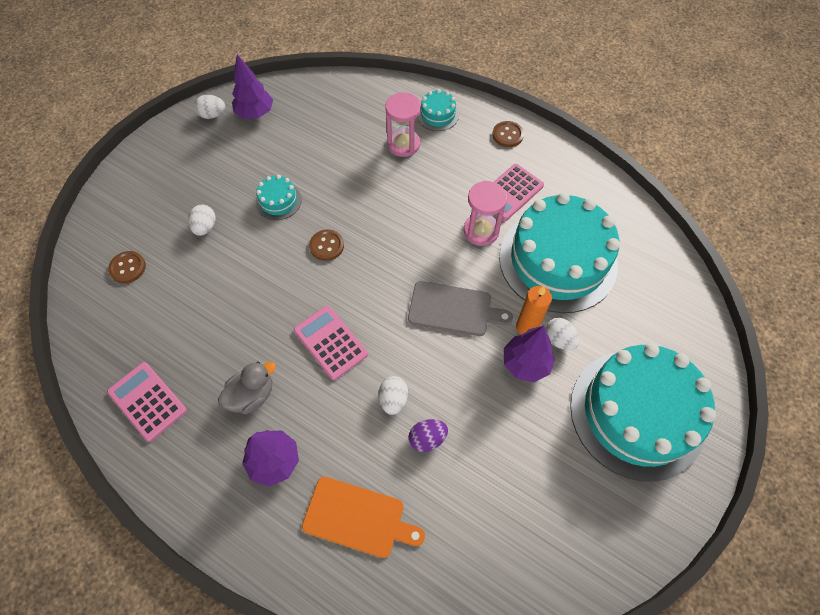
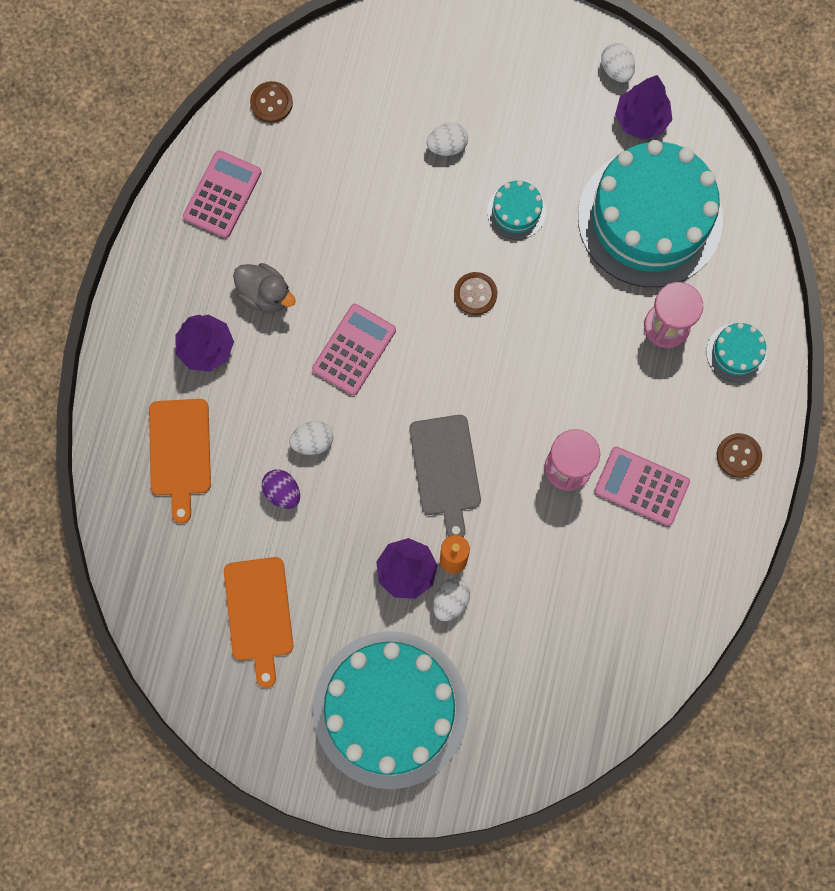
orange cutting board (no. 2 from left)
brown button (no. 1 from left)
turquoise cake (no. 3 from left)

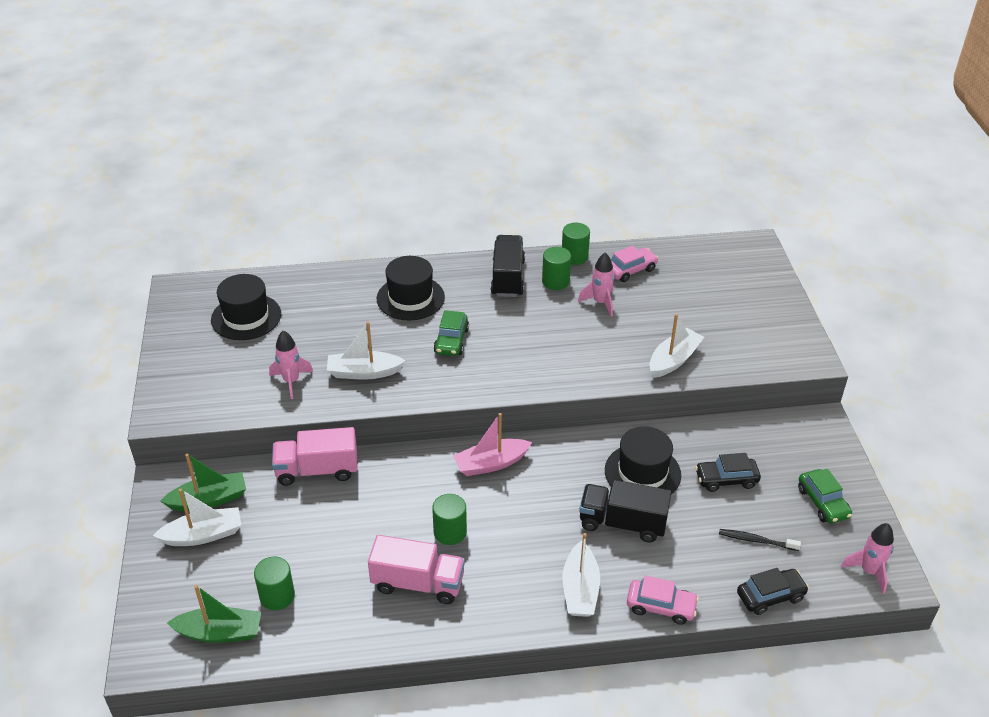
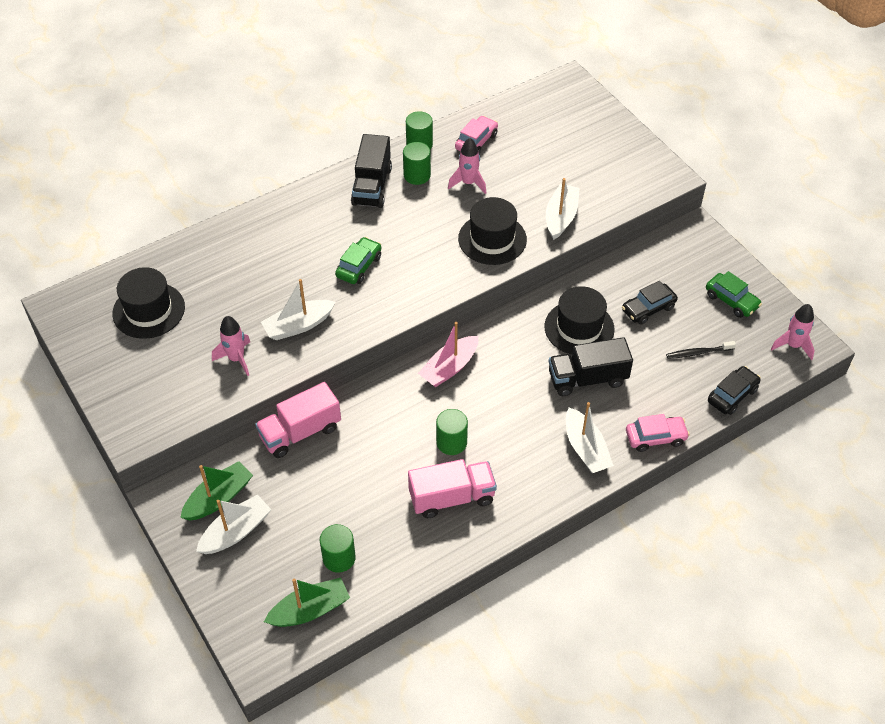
black hat (no. 2 from left)
green car (no. 1 from left)
black truck (no. 1 from left)

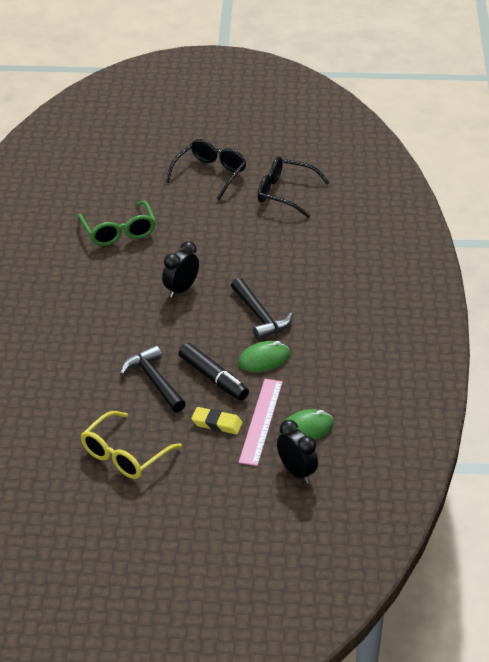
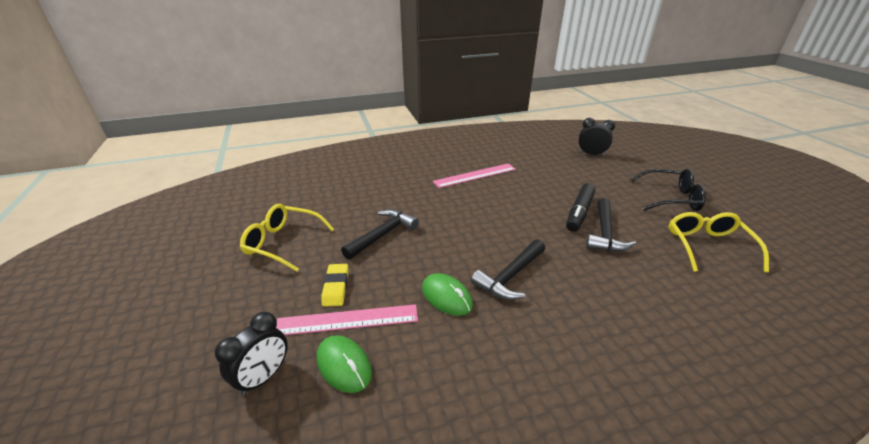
green glasses
pink ruler (no. 2 from left)
black hammer (no. 3 from left)
black clock (no. 2 from left)
black marker
yellow glasses (no. 2 from left)

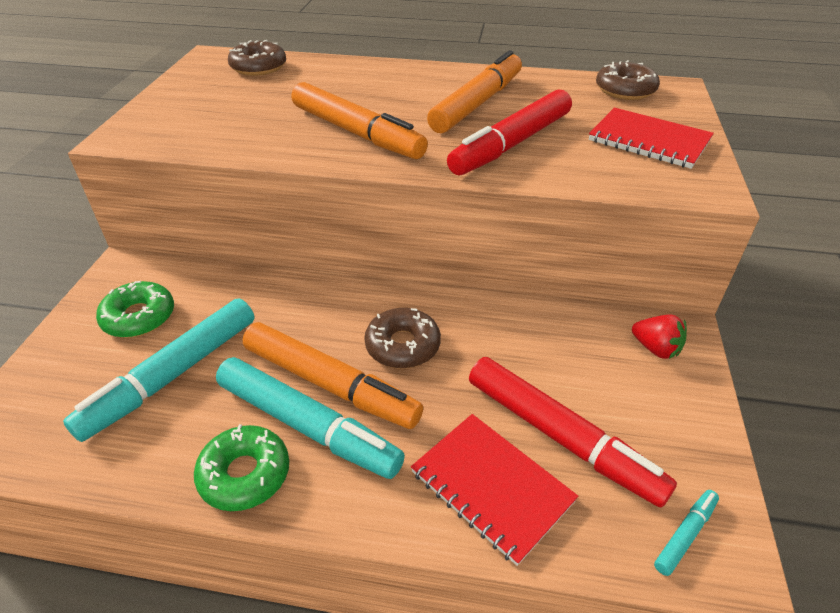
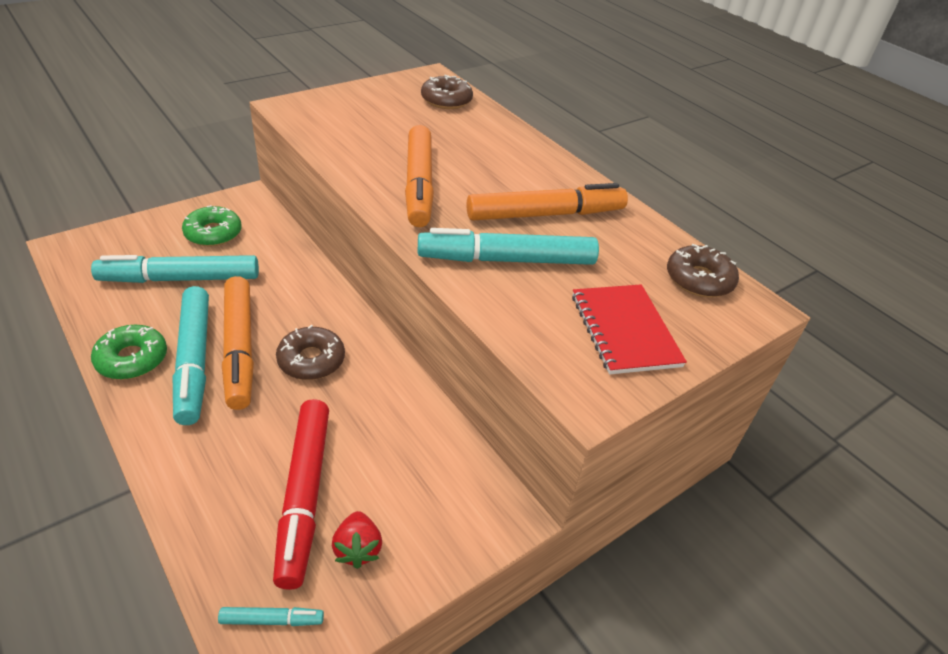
red notebook (no. 1 from left in the first image)
red strawberry
turquoise marker (no. 4 from left)

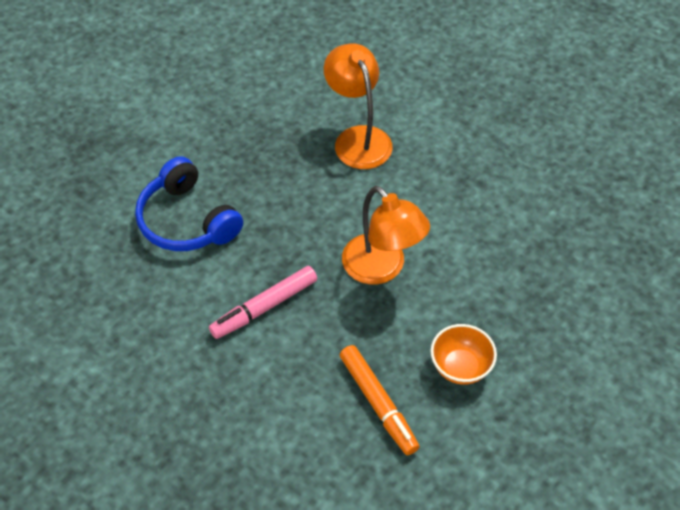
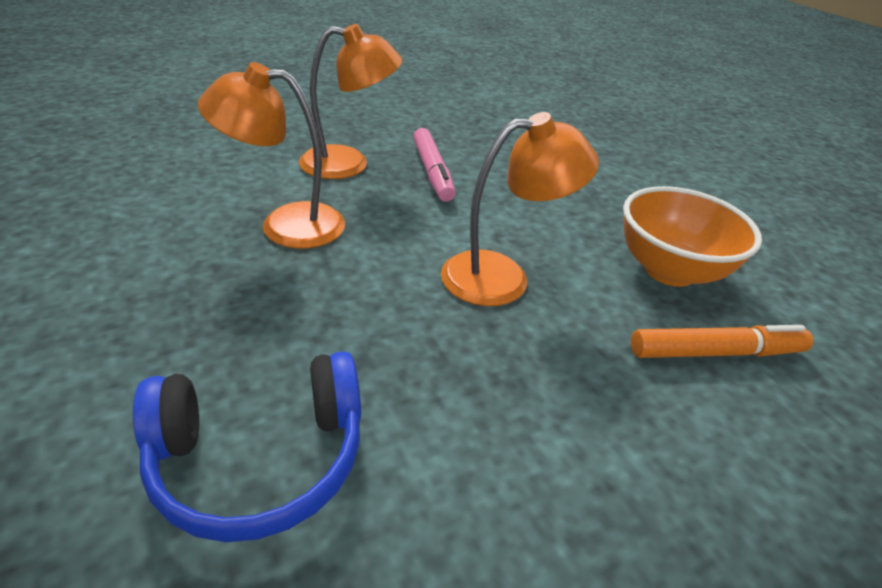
orange lamp (no. 2 from left)
pink marker
orange bowl

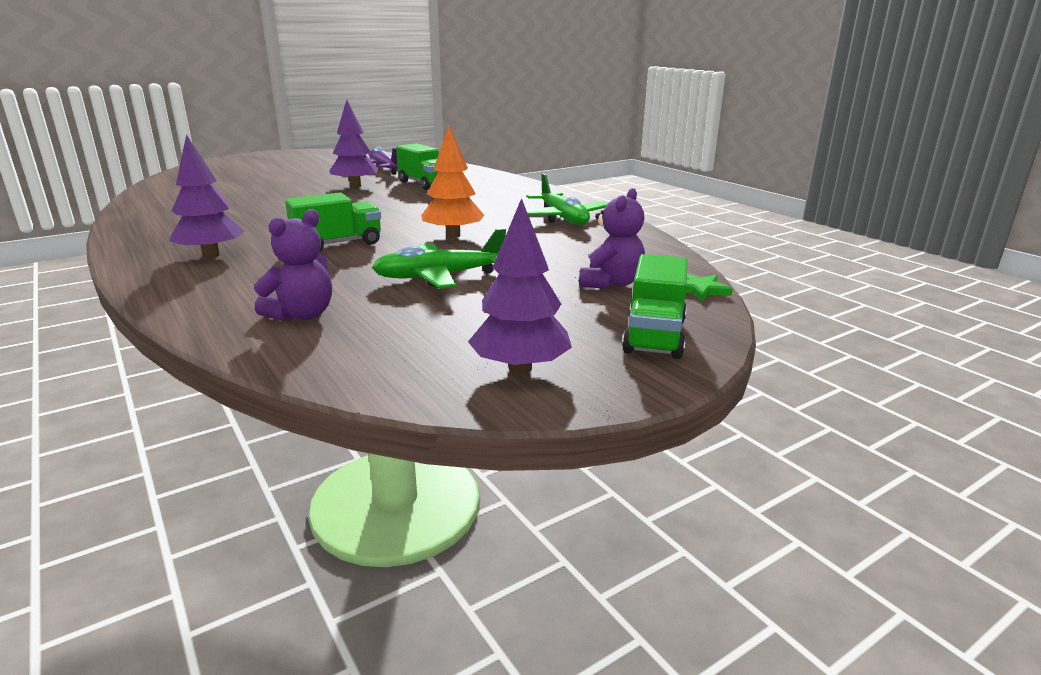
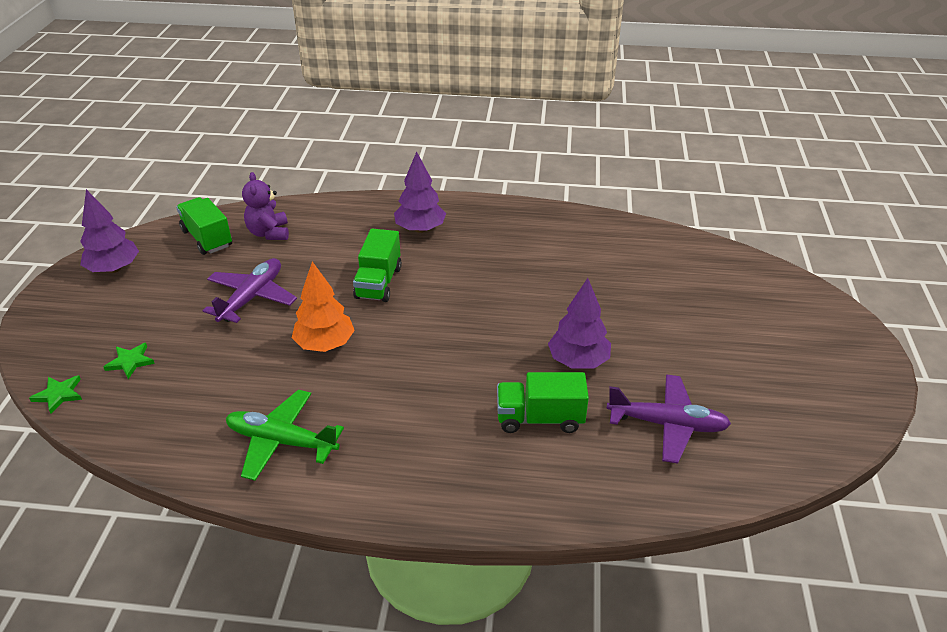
green truck (no. 1 from left)
green star (no. 2 from left)
purple plane (no. 1 from left)

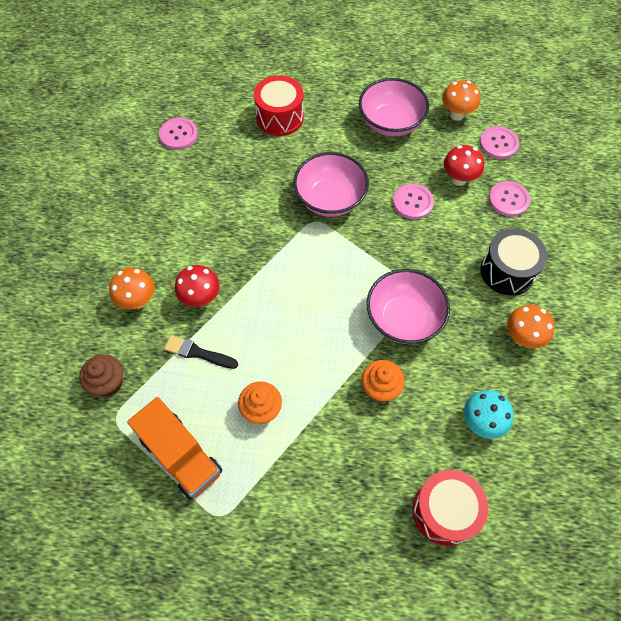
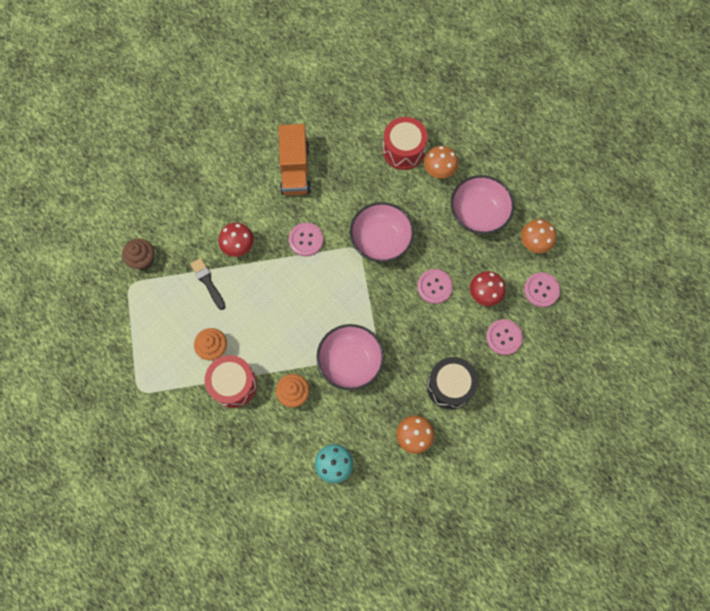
orange mushroom (no. 2 from left)
orange truck
pink button (no. 1 from left)
red drum (no. 1 from left)

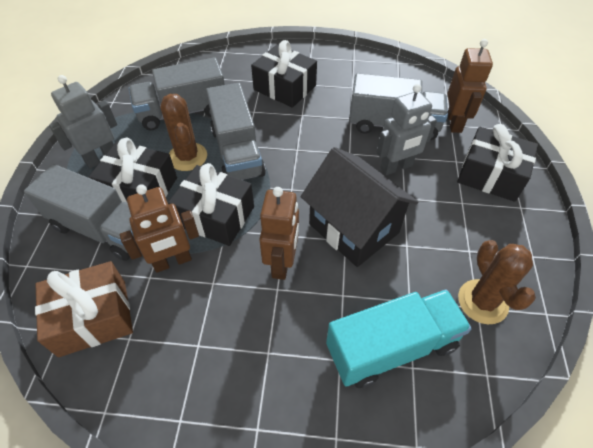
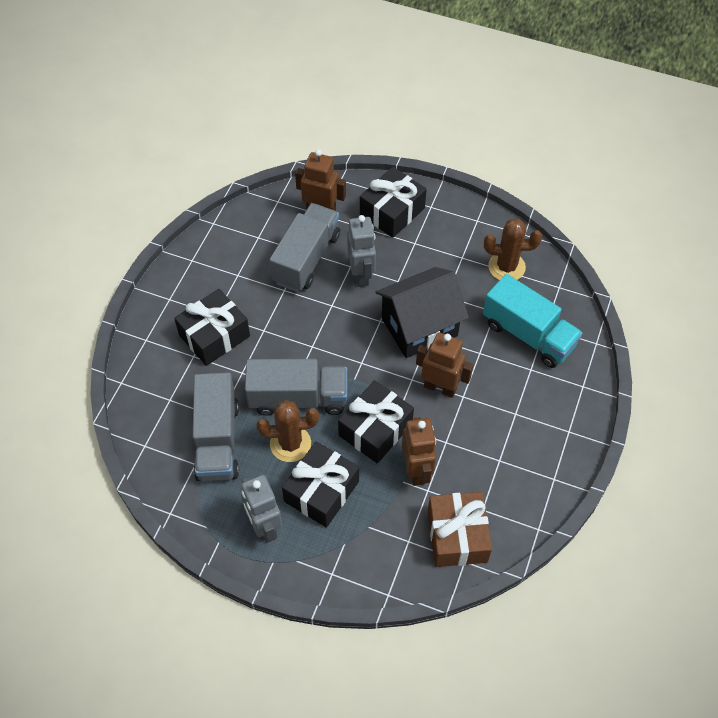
grey truck (no. 1 from left in the first image)
turquoise truck

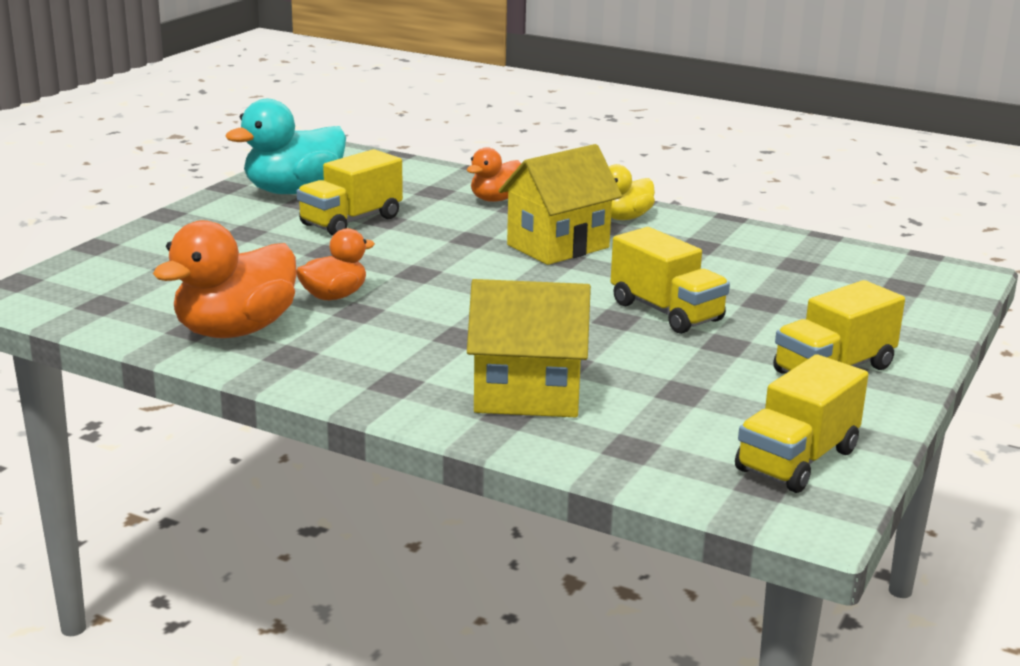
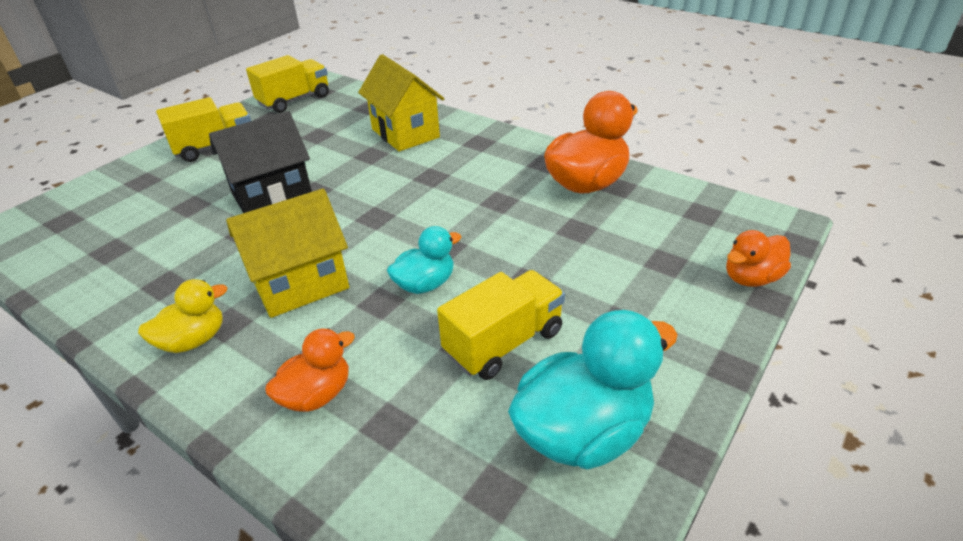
turquoise duck (no. 1 from left)
orange duck (no. 3 from left)
black house
yellow house (no. 2 from left)

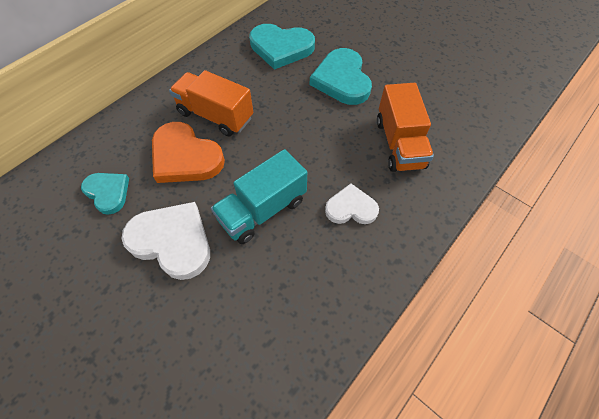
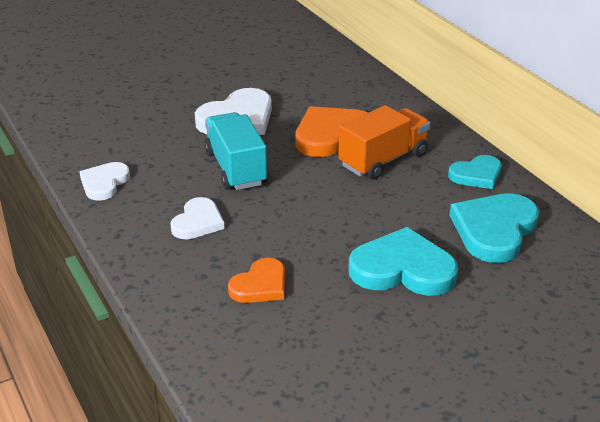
white heart (no. 1 from left)
turquoise heart (no. 2 from left)
orange heart (no. 1 from left)

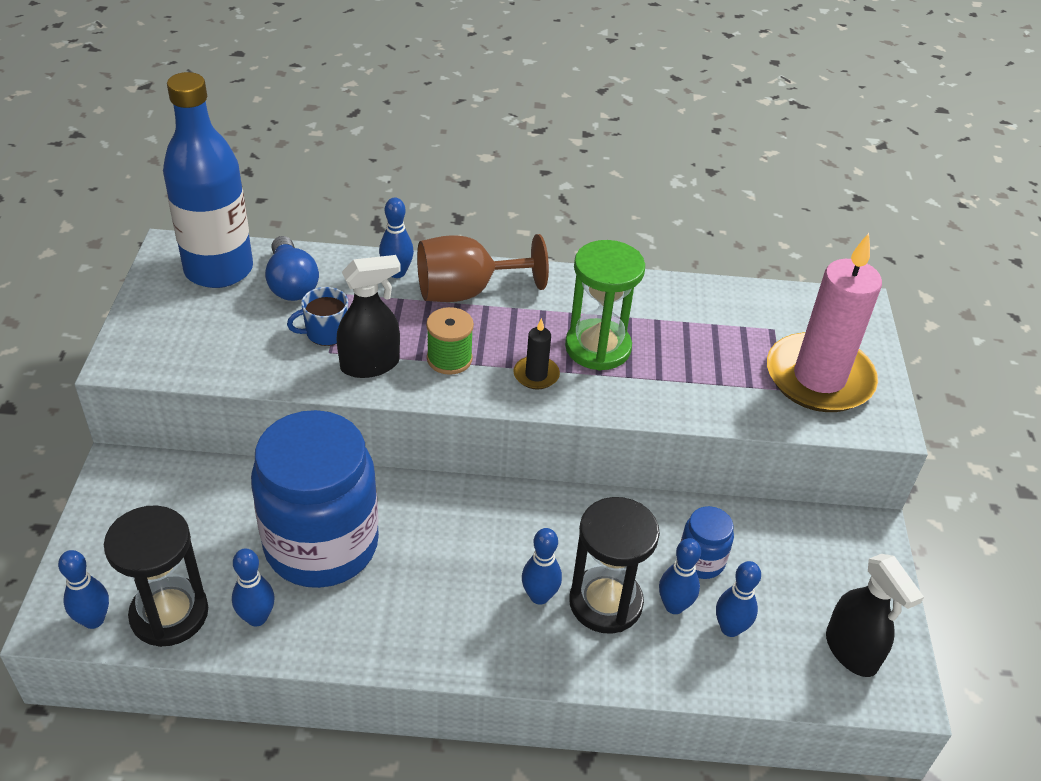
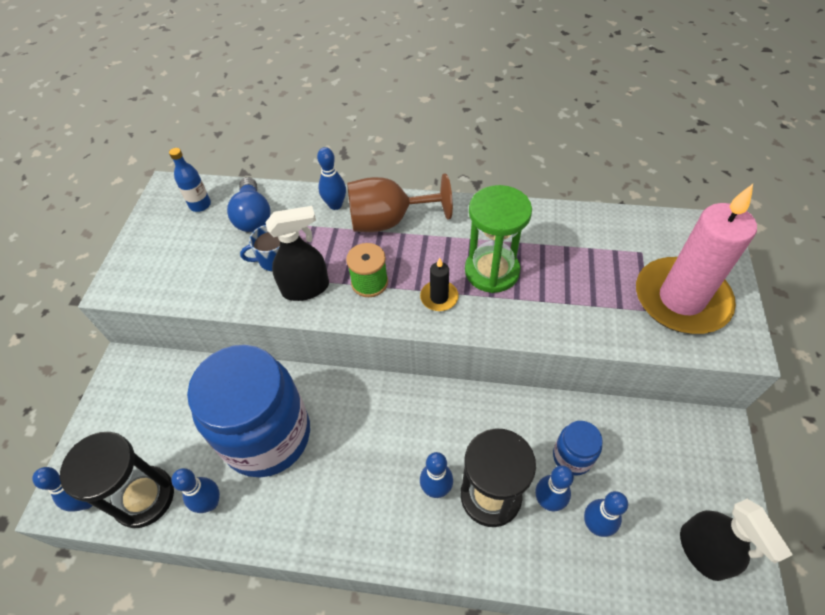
blue bottle

